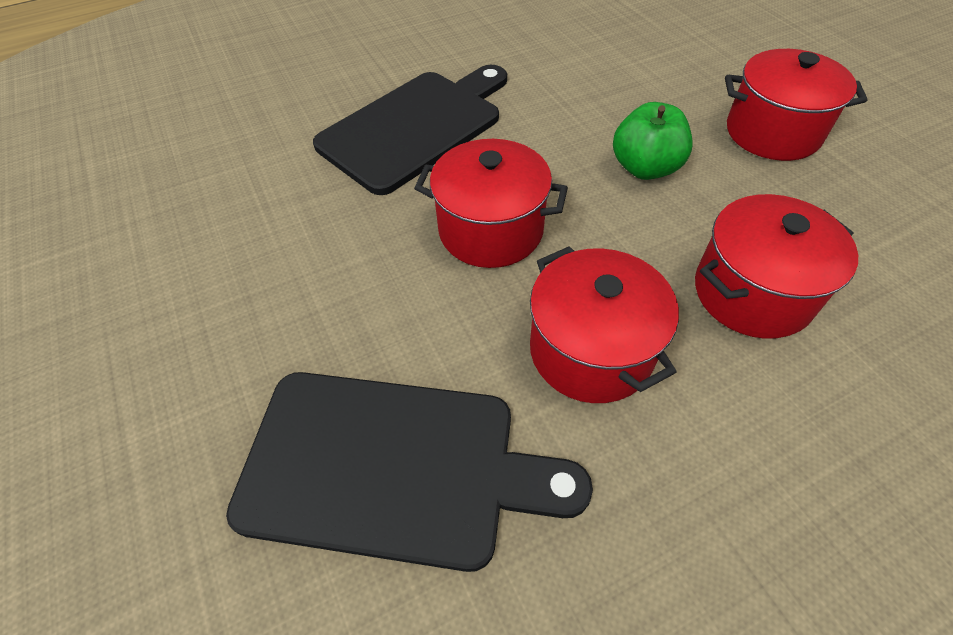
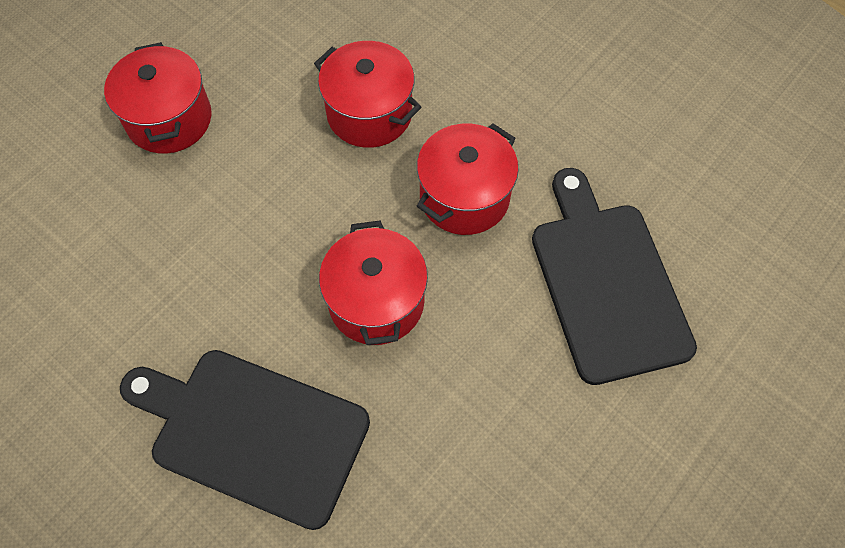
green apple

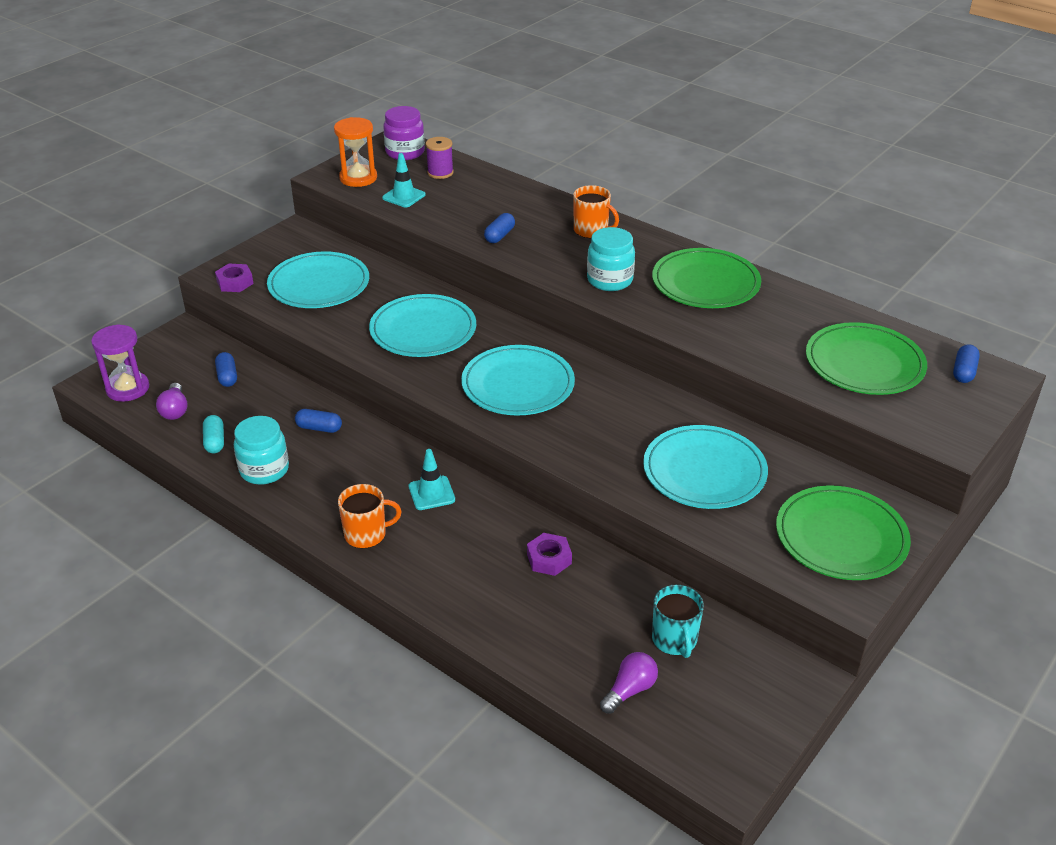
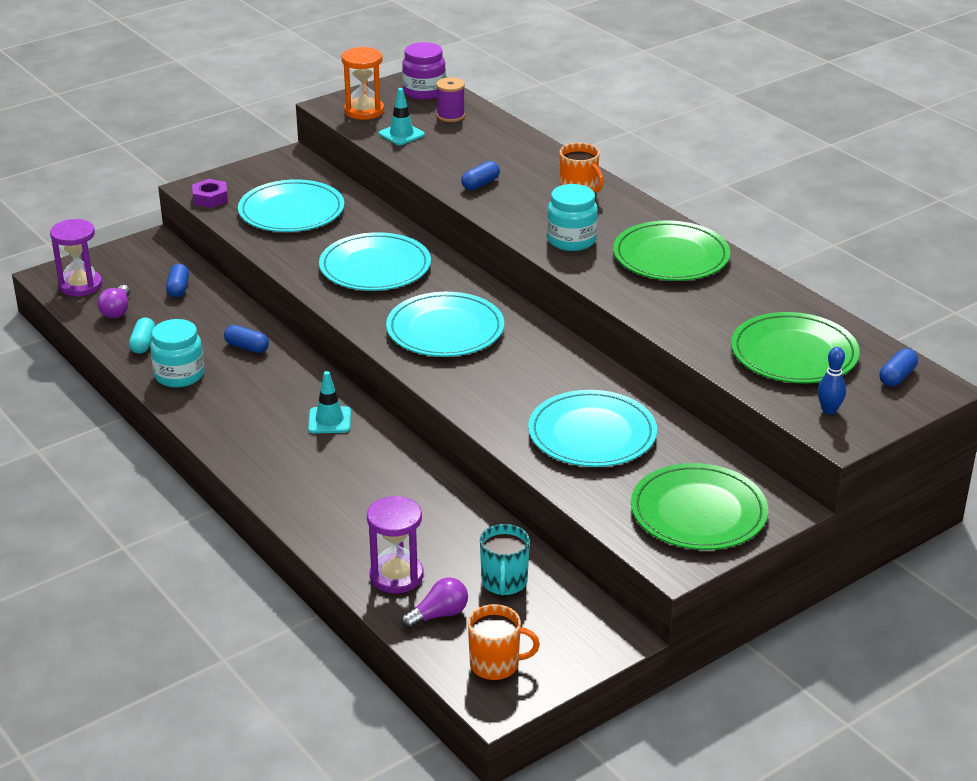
purple nut (no. 2 from left in the first image)
purple hourglass (no. 2 from left)
blue bowling pin
orange mug (no. 1 from left)

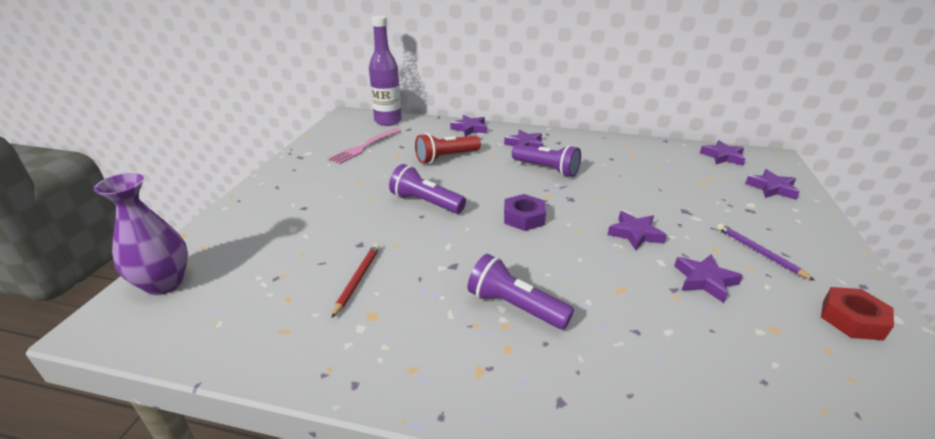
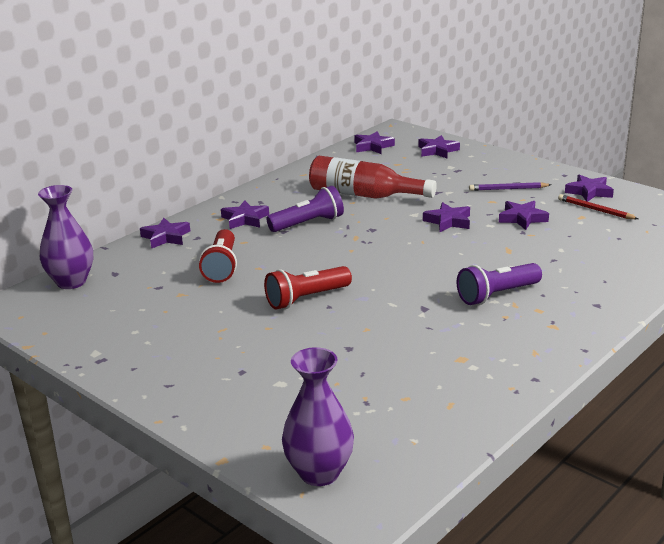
pink fork
purple nut
red bottle
red pencil
purple vase (no. 1 from left)
purple star (no. 7 from left)
red flashlight (no. 2 from left)

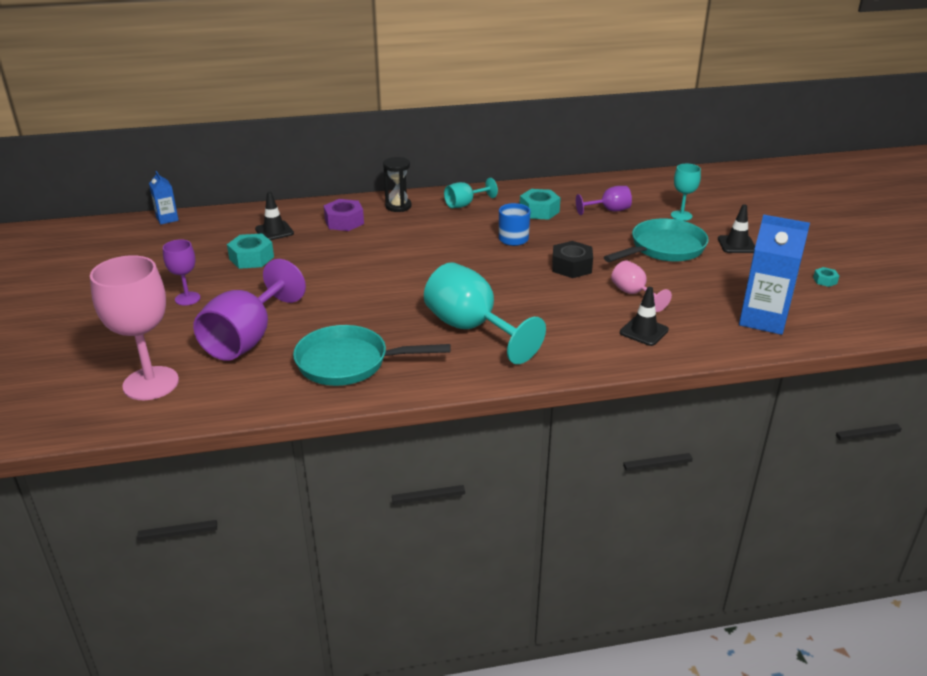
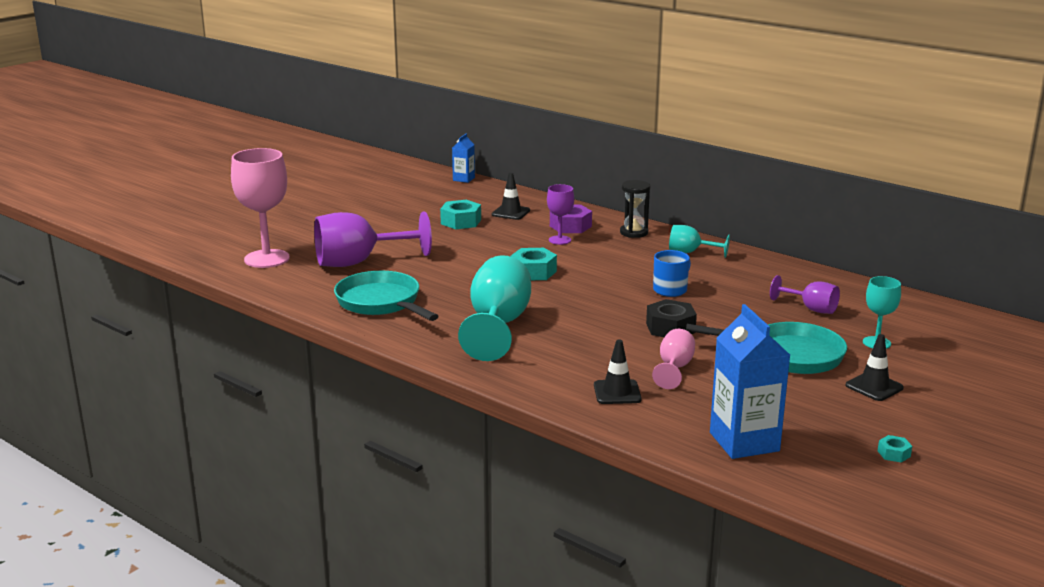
purple goblet (no. 2 from left)
turquoise nut (no. 2 from left)

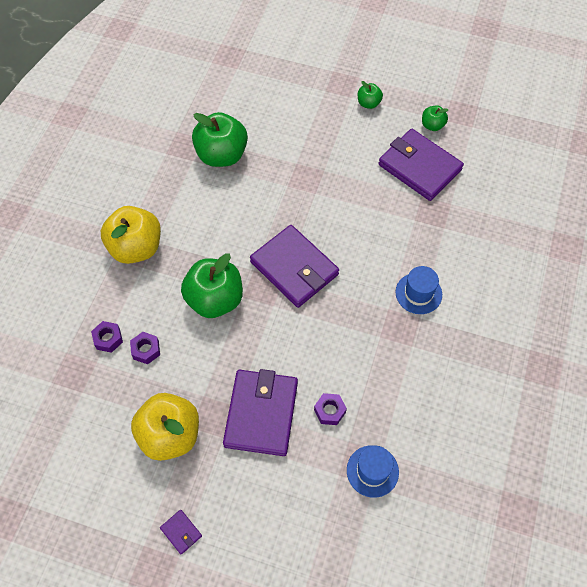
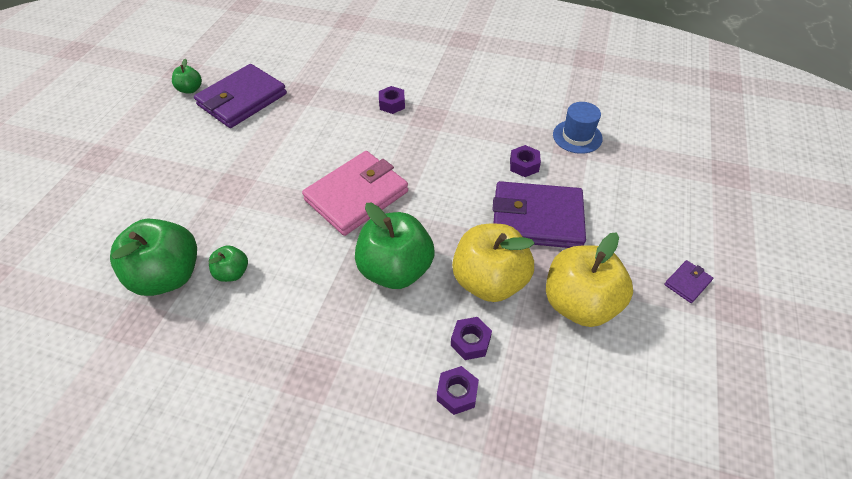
yellow apple (no. 1 from left)
green apple (no. 3 from left)
purple nut (no. 1 from left)
pink wallet

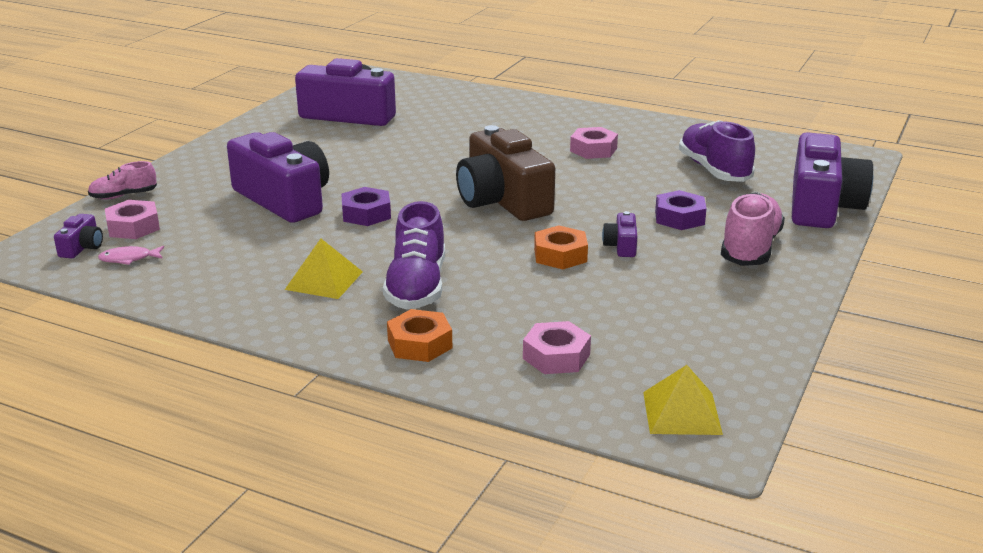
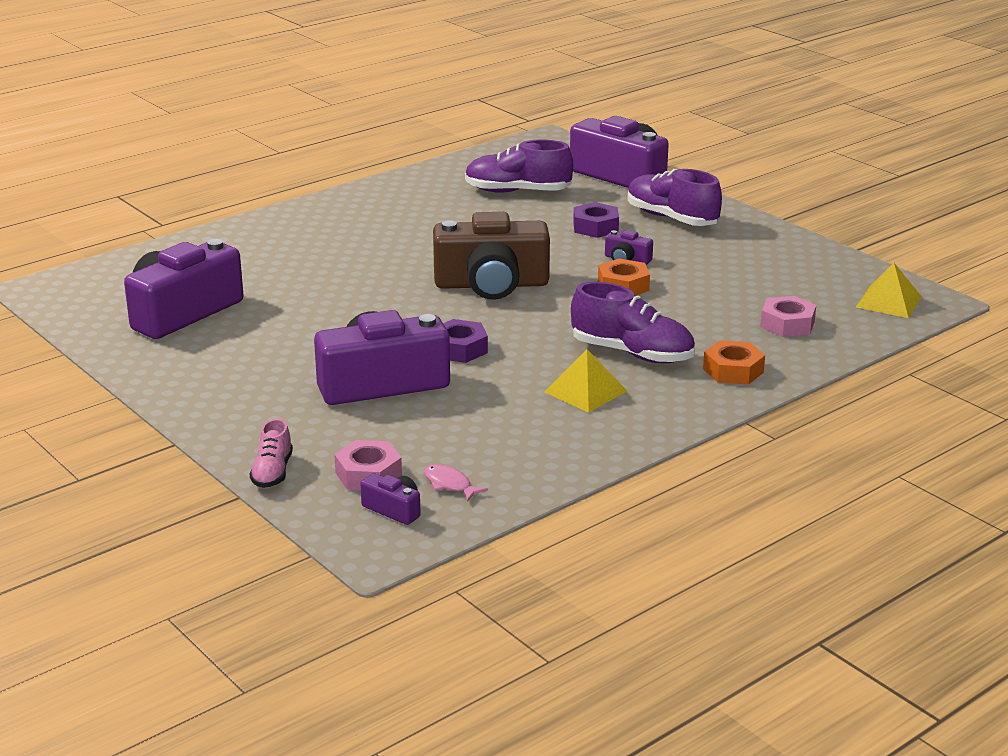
pink nut (no. 3 from left in the first image)
purple shoe (no. 3 from left)
pink fish

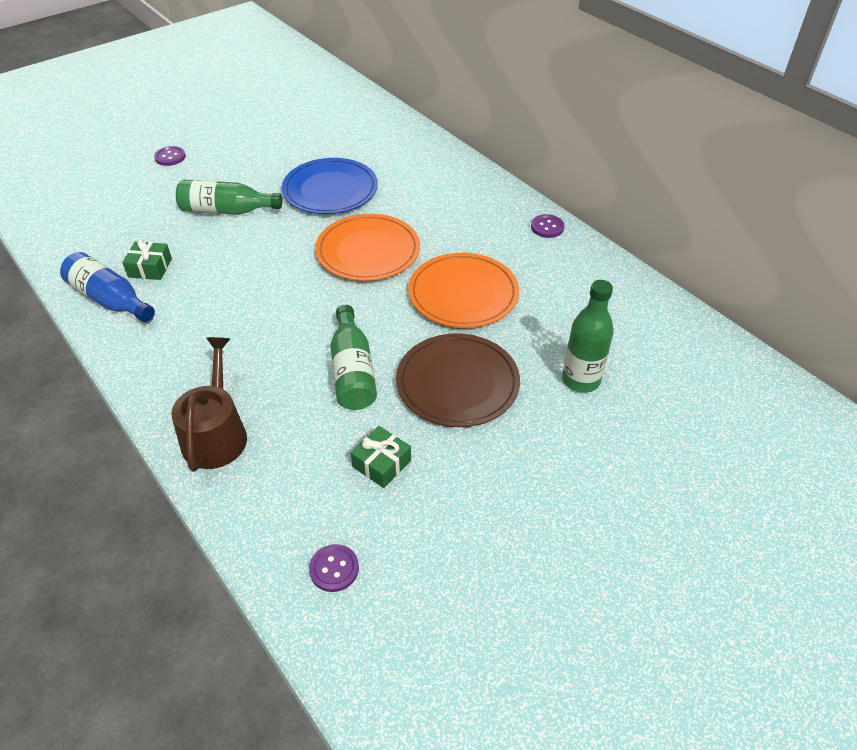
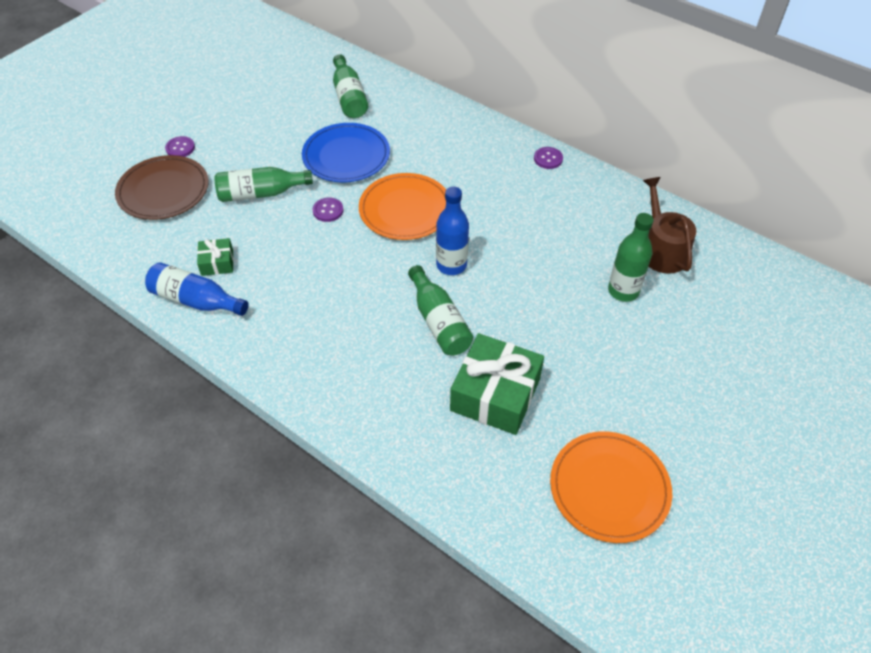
green bottle (no. 2 from left)
blue bottle (no. 2 from left)
brown watering can
purple button (no. 2 from left)
brown plate
orange plate (no. 2 from left)
green gift (no. 2 from left)

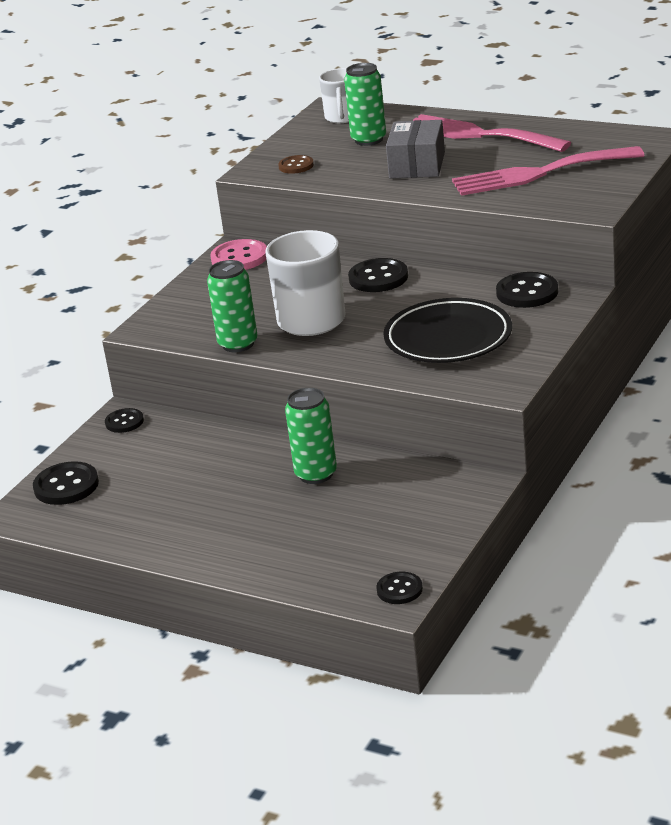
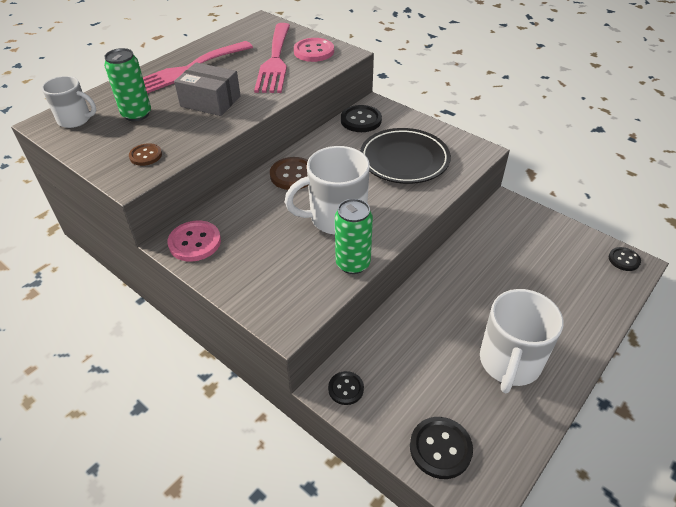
green can (no. 2 from left in the first image)
pink button (no. 2 from left)
white mug (no. 3 from left)
brown button (no. 2 from left)

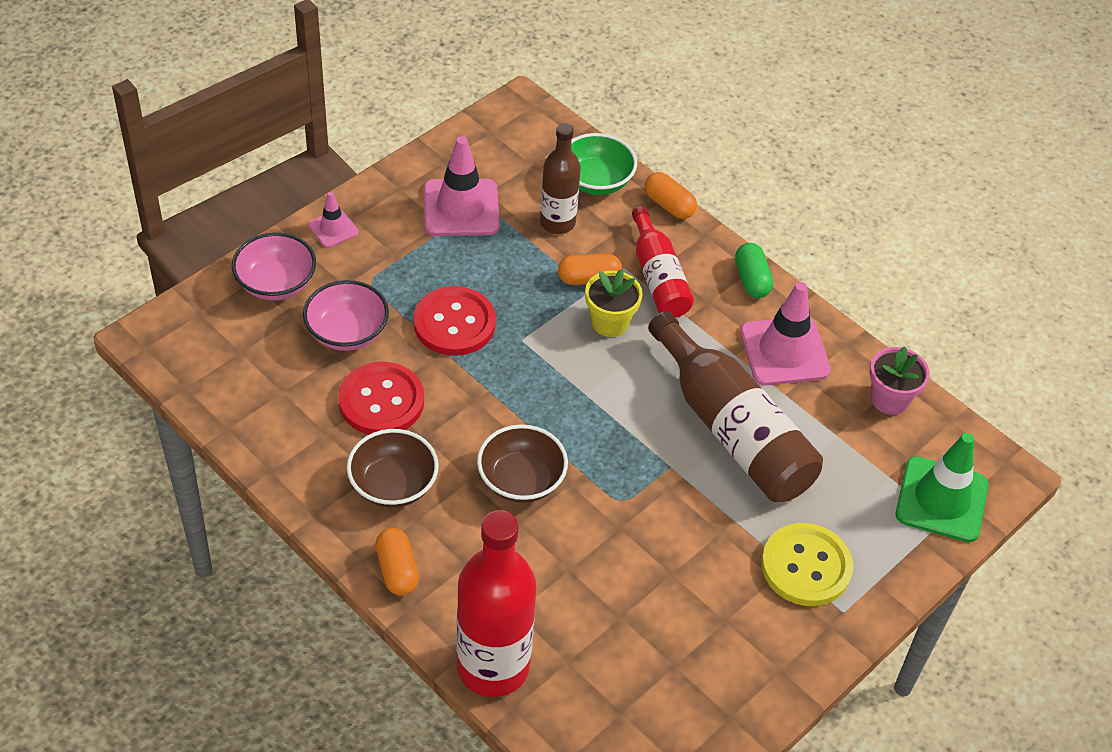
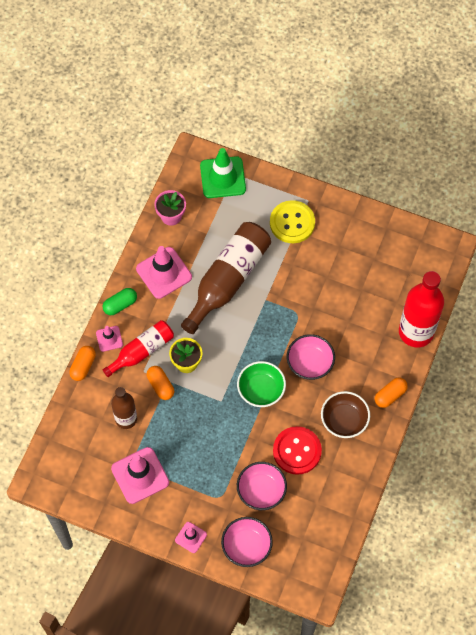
red button (no. 2 from left in the first image)
pink traffic cone (no. 1 from left)
green bowl
pink bowl (no. 3 from left)

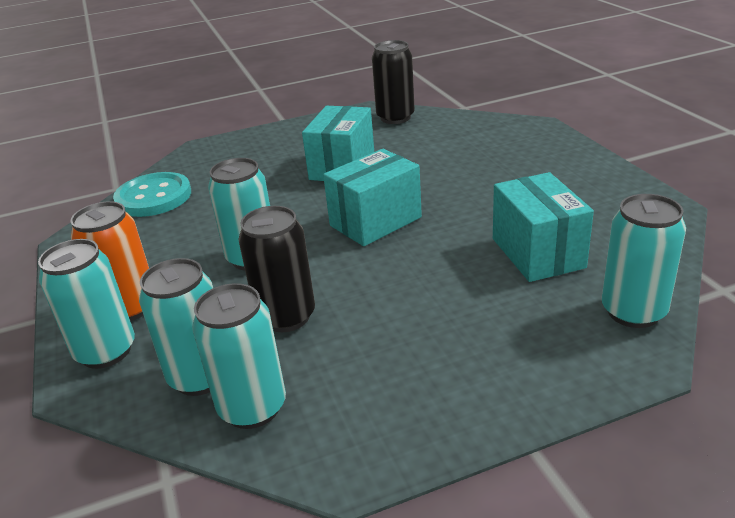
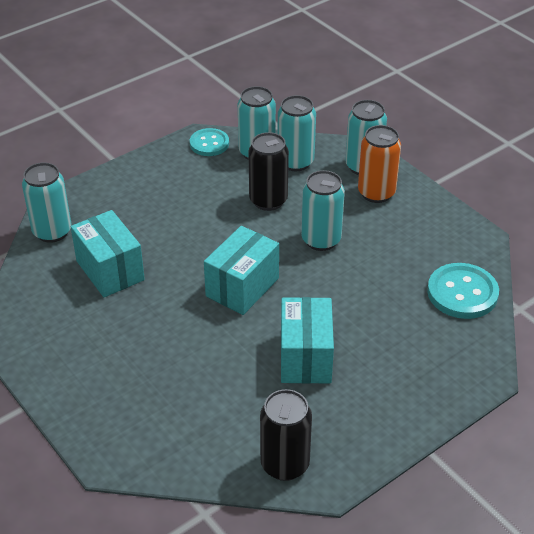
turquoise button (no. 1 from left)

